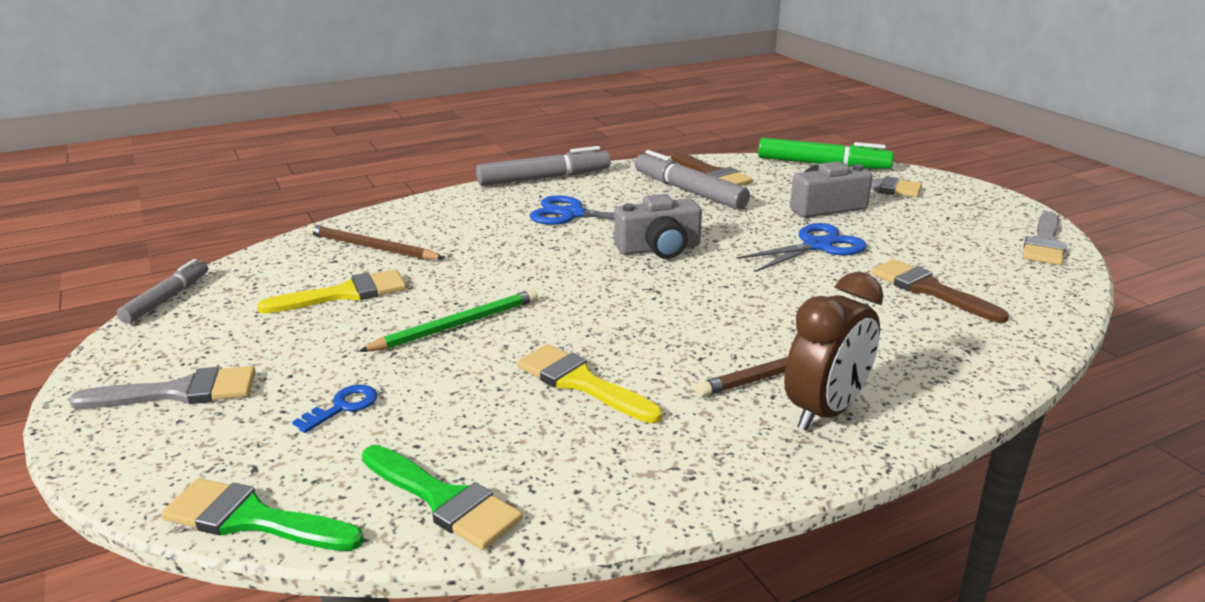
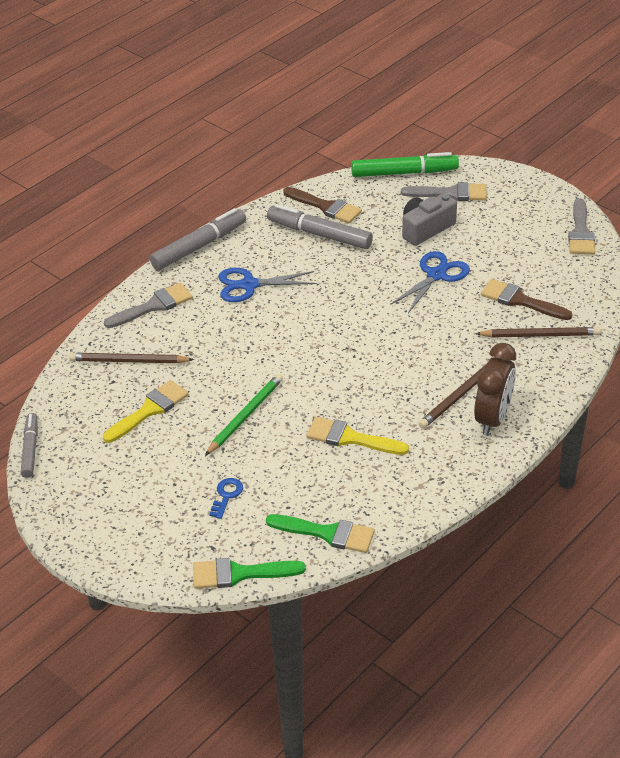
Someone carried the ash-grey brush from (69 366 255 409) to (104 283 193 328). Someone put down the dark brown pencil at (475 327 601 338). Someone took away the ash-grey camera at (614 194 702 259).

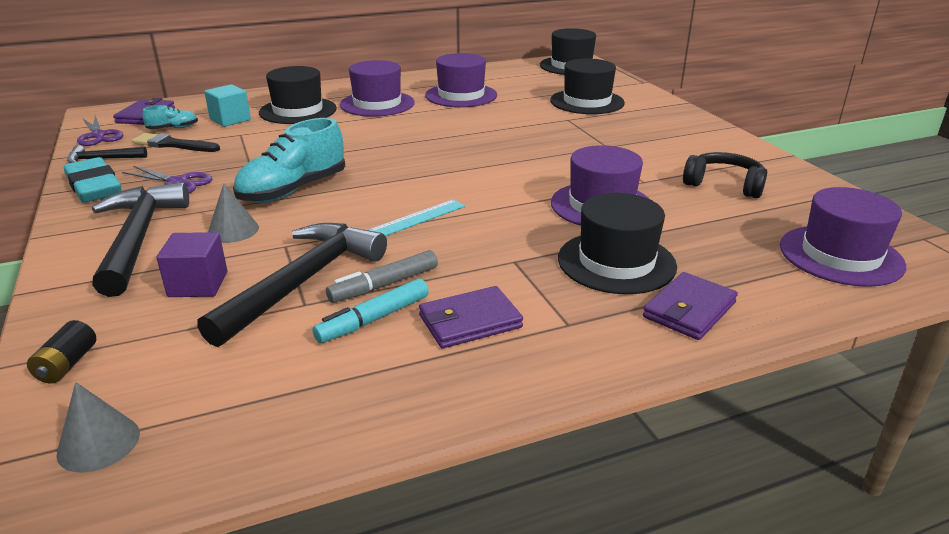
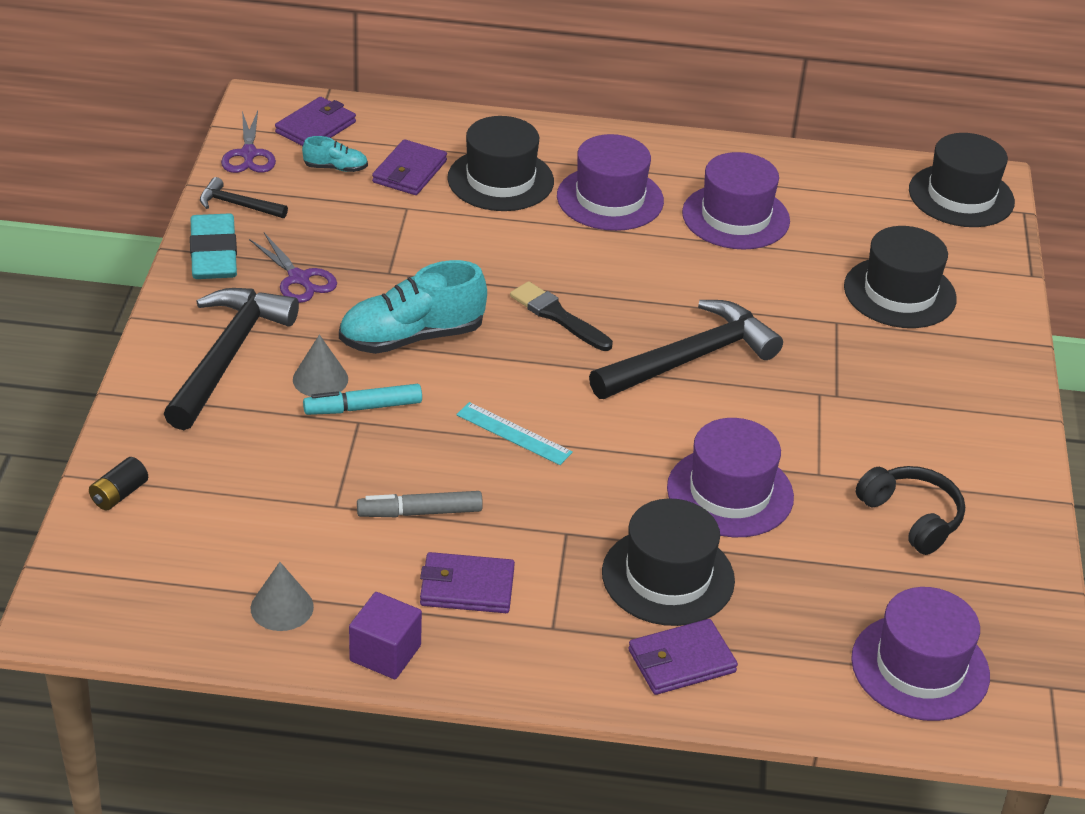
Someone carried the ash-grey solid cone from (57 382 140 473) to (251 562 314 631). Someone carried the teal marker pen from (313 278 429 343) to (303 384 422 415). Someone carried the royal purple block from (156 232 227 297) to (349 592 422 679). Someone swapped the teal block at (204 84 251 127) for the royal purple billfold at (372 139 447 195). Someone rotated the teal straightedge at (368 199 465 236) by 45 degrees clockwise. Someone carried the jet-black brush from (132 133 220 152) to (510 281 613 351). Someone carried the jet-black hammer from (197 223 387 347) to (589 300 783 399).

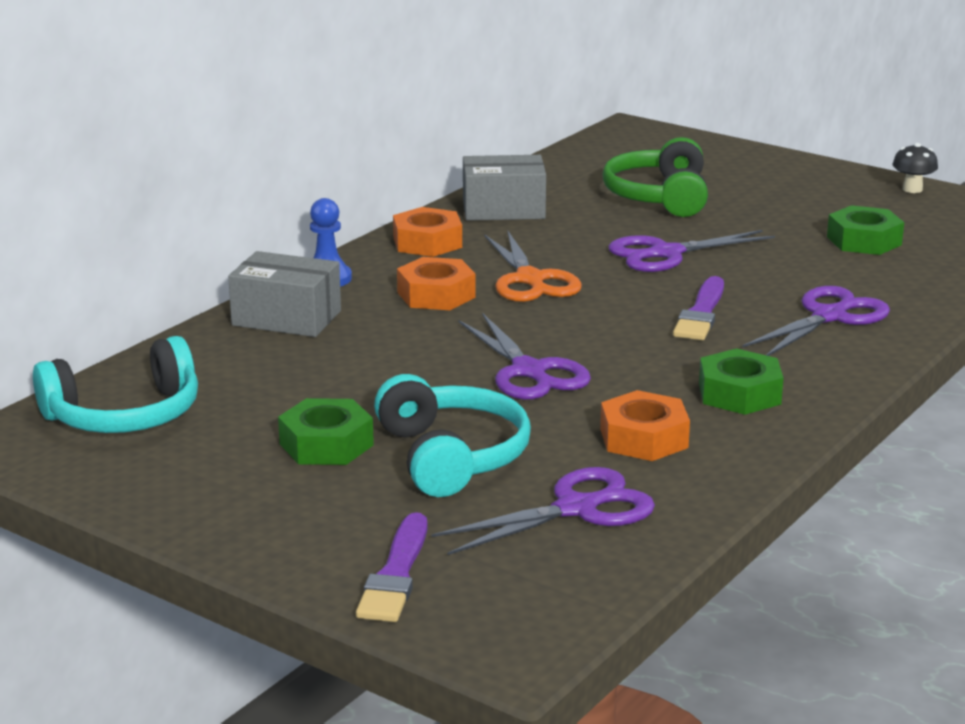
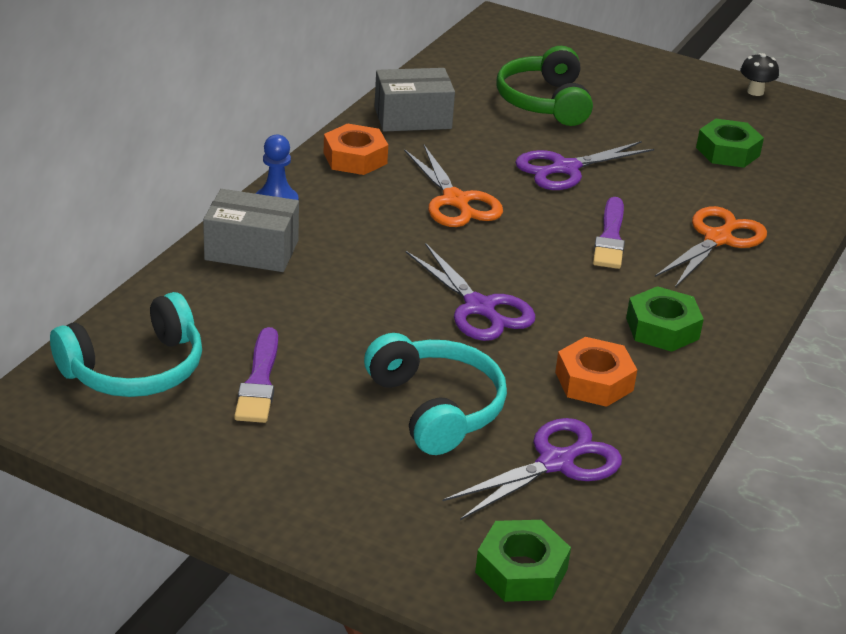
Someone carried the royal purple brush from (356 512 427 622) to (234 327 278 423). Someone carried the green hex nut from (278 398 374 465) to (475 520 571 602). Someone repainted the royal purple shears at (742 286 890 356), which became the orange shears at (655 206 767 288). Someone took away the orange hex nut at (397 257 476 310).

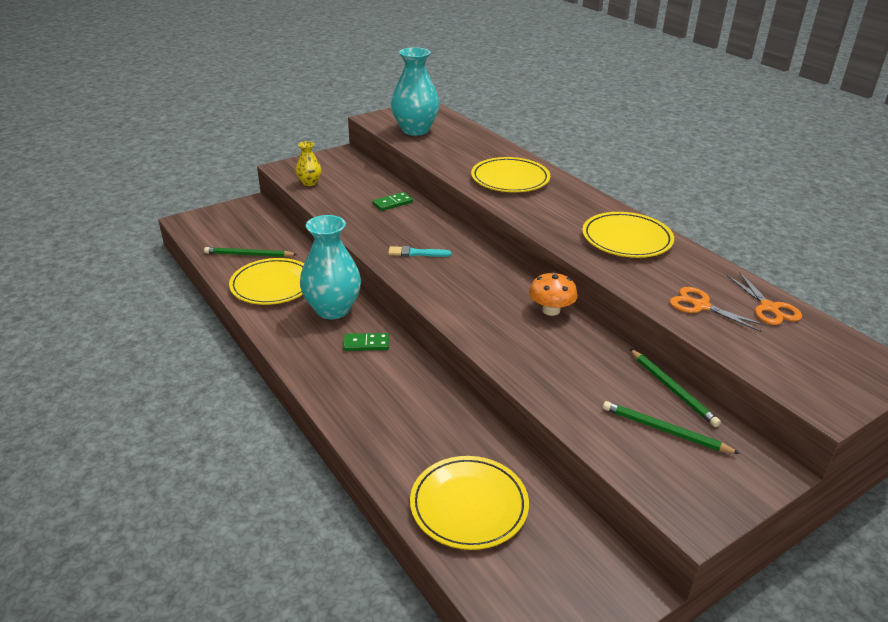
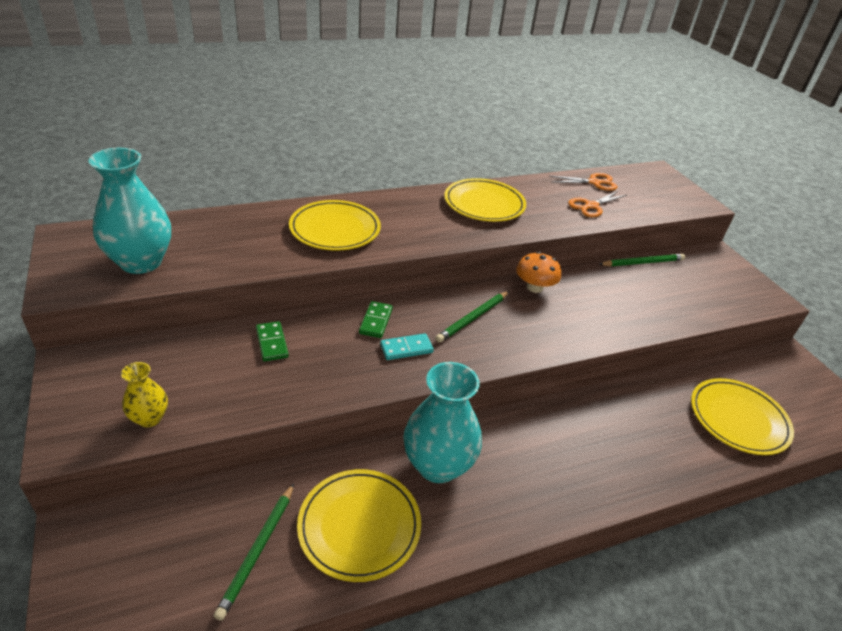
Someone carried the green domino from (343 333 389 351) to (359 301 393 338). Someone swapped the teal brush at (388 246 451 257) for the teal domino at (380 333 434 360). Someone carried the green pencil from (603 401 740 454) to (436 291 509 343).

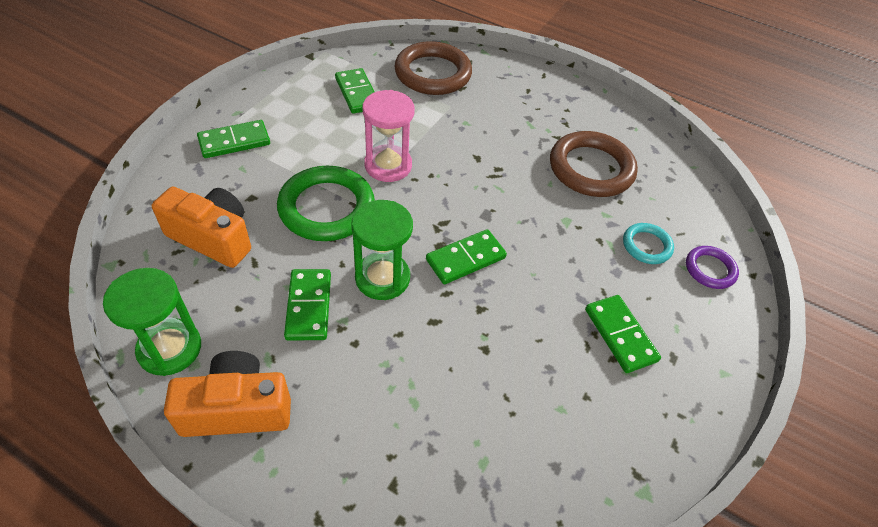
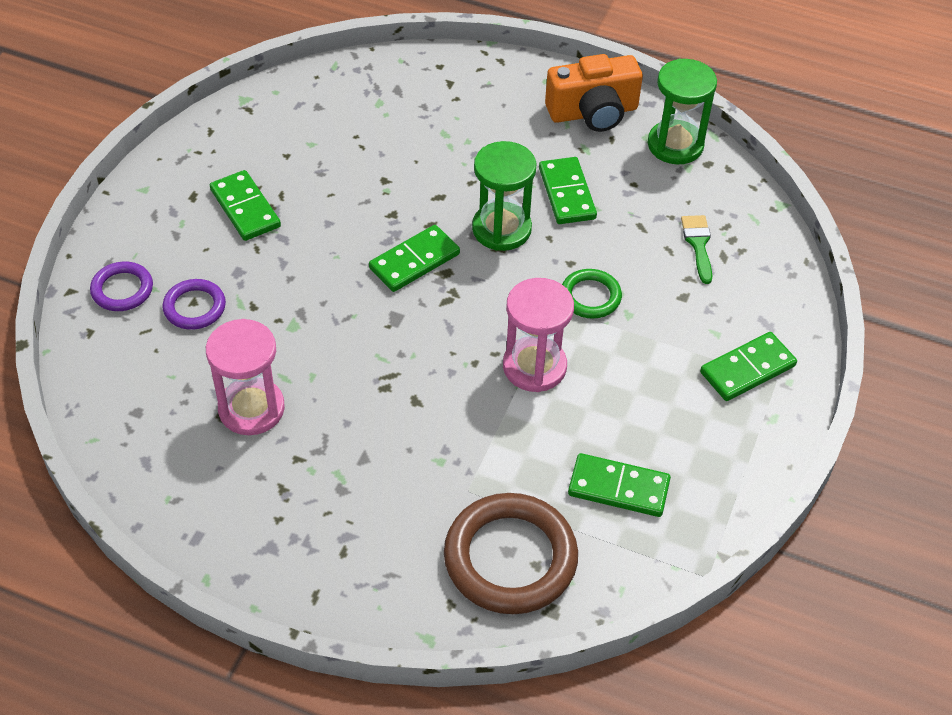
Someone repainted the teal hoop at (623 223 674 264), which became the royal purple hoop at (162 279 226 330). Someone swapped the dark brown hoop at (550 131 638 197) for the rosy hourglass at (206 319 285 435). Someone scaled the green hoop at (277 166 375 241) by 0.53. Someone rotated the green domino at (335 68 375 114) by 45 degrees counterclockwise. Someone swapped the orange camera at (152 187 251 268) for the green brush at (681 215 712 284).

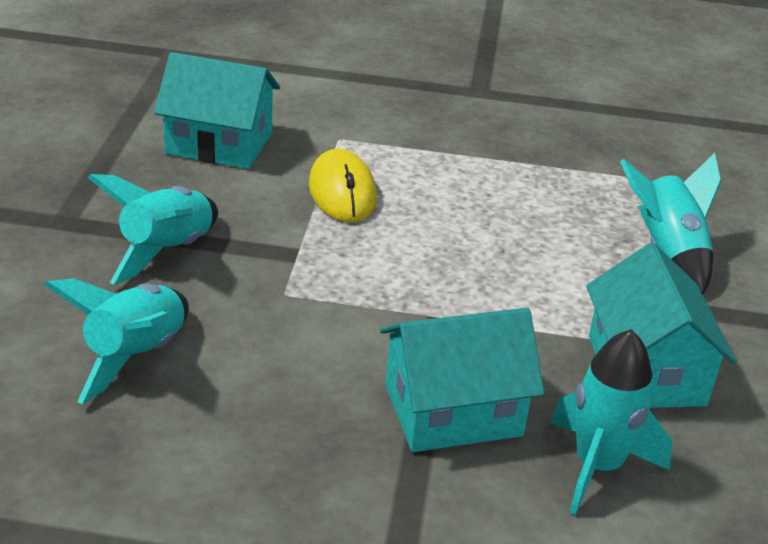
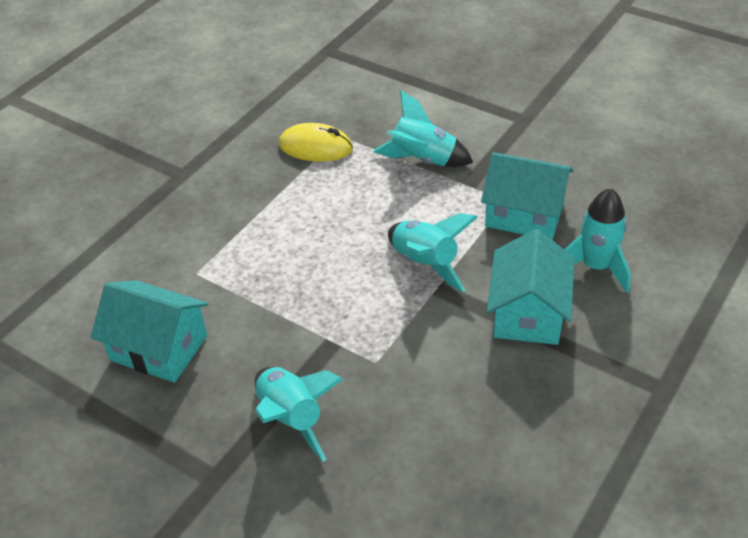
Someone rotated the teal cottage at (154 52 280 169) by 75 degrees clockwise. Someone carried the golden computer mouse from (309 148 377 222) to (279 123 353 162). Someone carried the teal spaceship from (44 278 189 404) to (388 213 478 292).

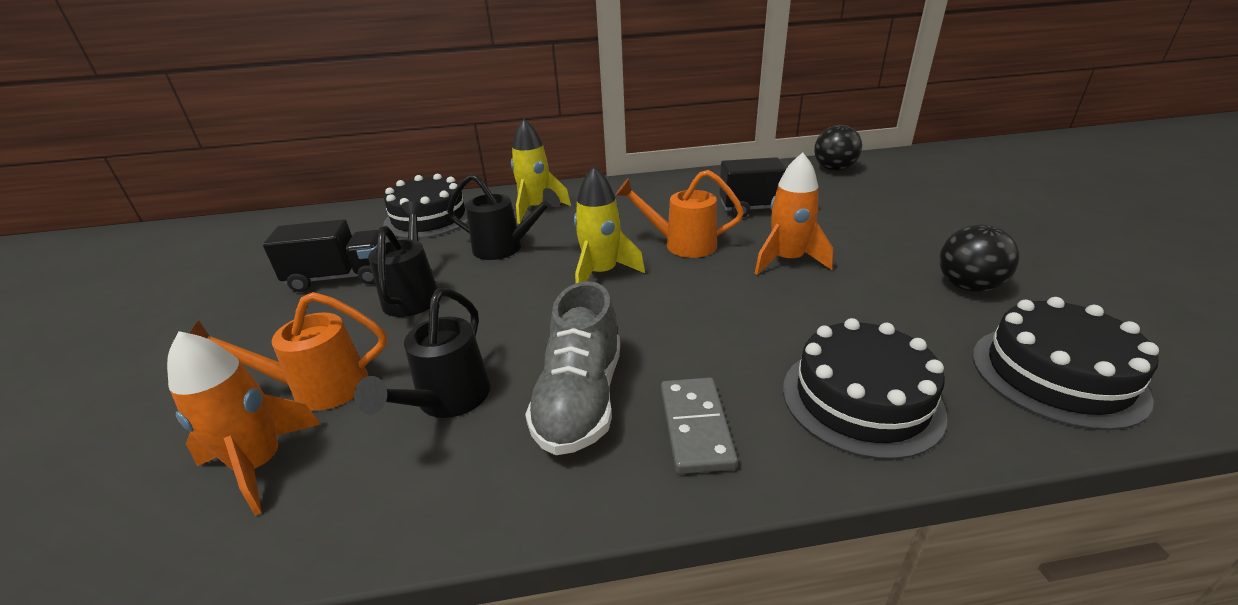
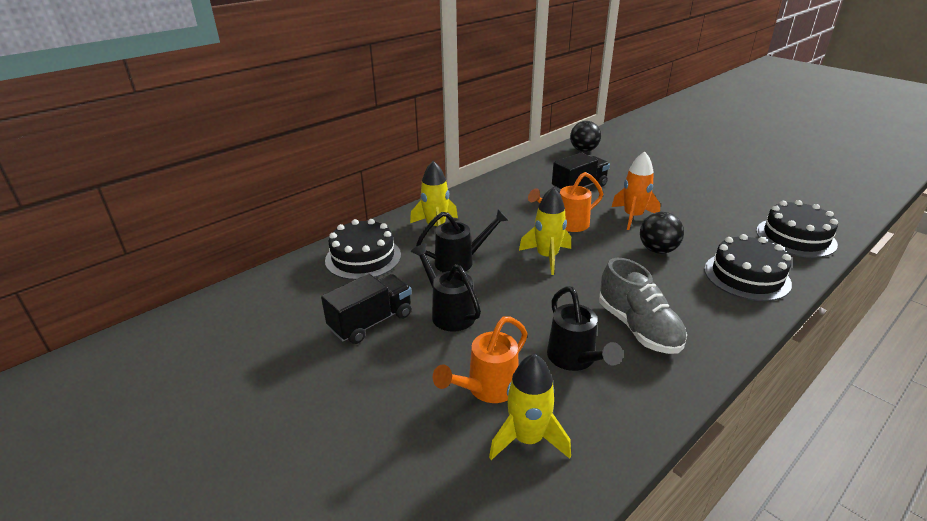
Someone repainted the orange spaceship at (167 331 321 516), which became the golden spaceship at (489 354 571 460). Someone carried the jet-black ball from (939 224 1019 292) to (640 212 684 254). Someone took away the ash-grey domino at (661 378 738 474).

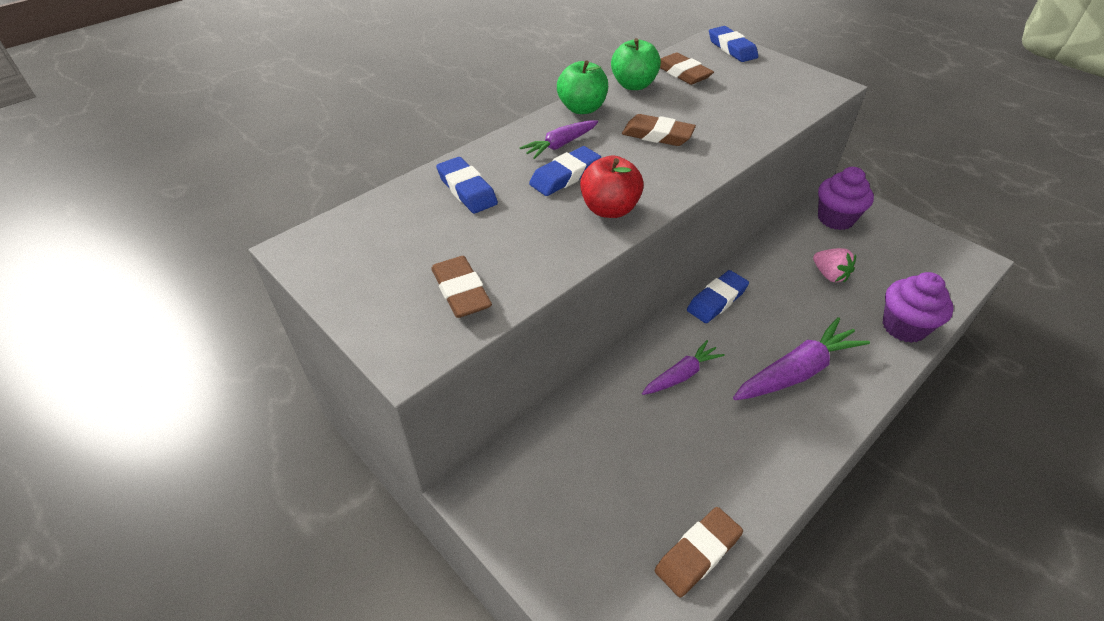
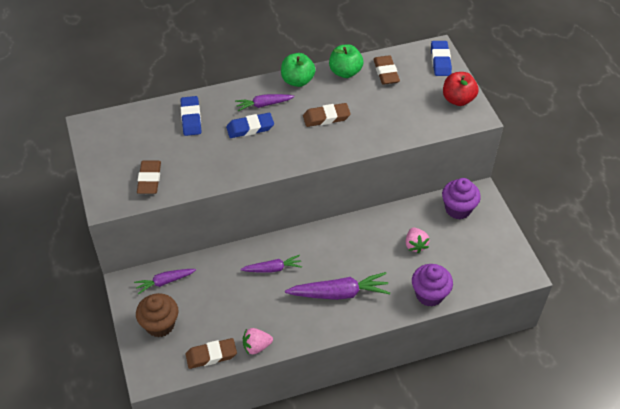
Someone put down the royal purple toy carrot at (134 269 196 295). Someone put down the dark brown fairy cake at (136 293 178 337). Someone put down the rosy berry at (243 328 273 355). Someone rotated the dark brown gum eraser at (622 114 696 146) by 60 degrees counterclockwise. Someone carried the crimson apple from (580 156 644 218) to (443 72 478 106). Someone took away the blue gum eraser at (687 270 749 323).

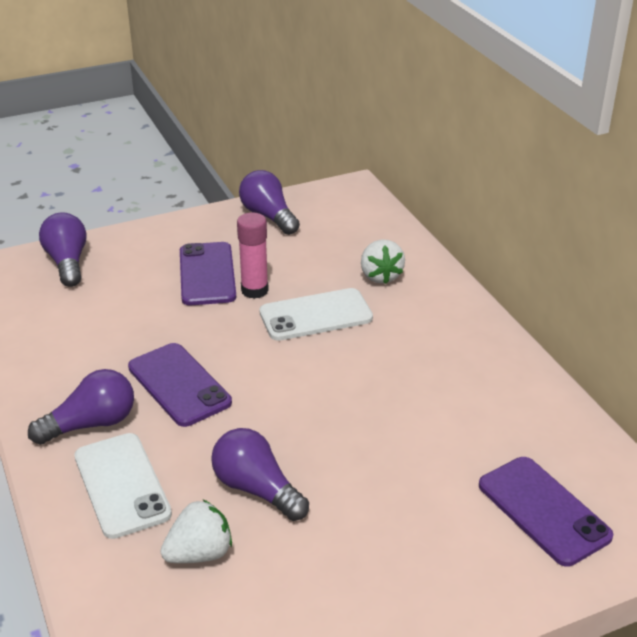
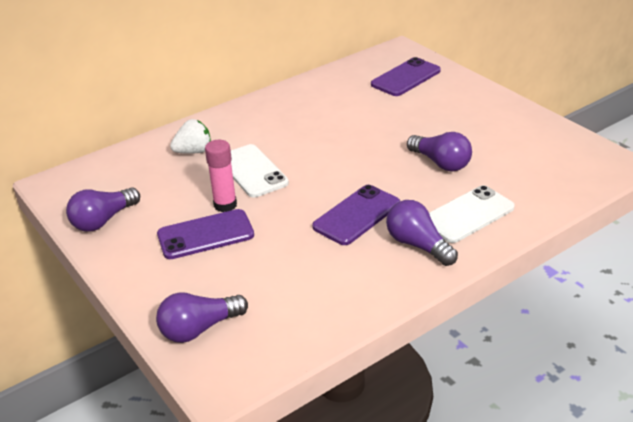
Someone rotated the royal purple lightbulb at (211 428 309 521) by 75 degrees counterclockwise. Someone took away the white berry at (161 500 232 563).

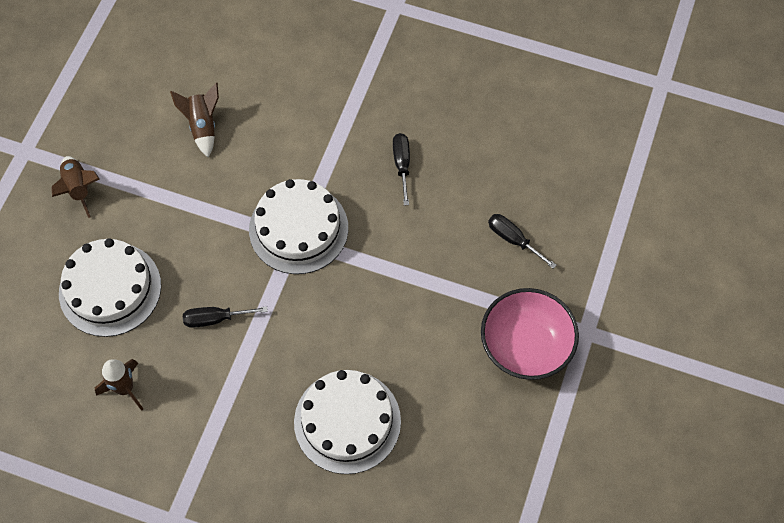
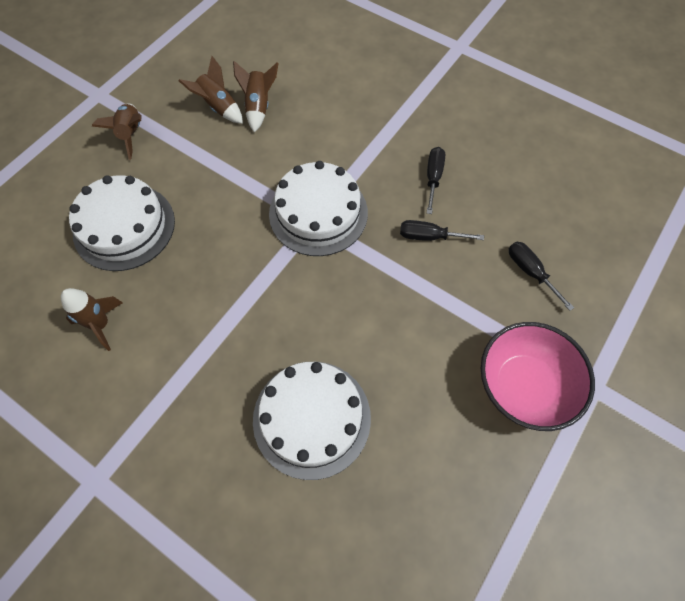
Someone put down the dark brown spaceship at (179 56 243 124). Someone carried the jet-black flat screwdriver from (183 306 268 328) to (400 220 484 241).

